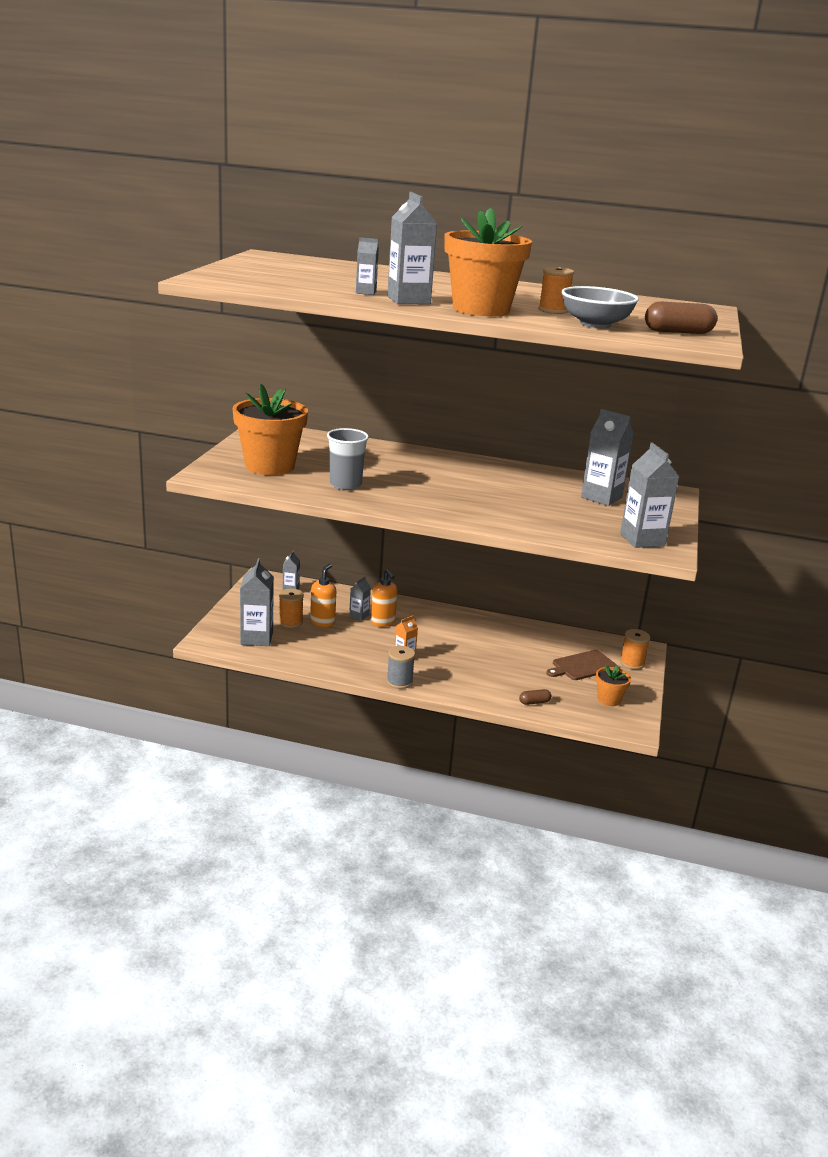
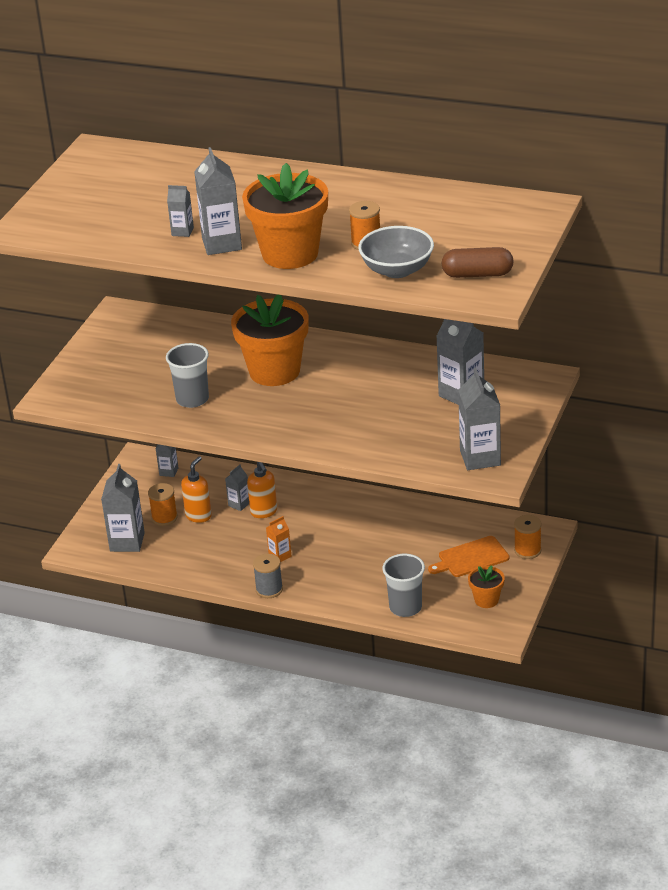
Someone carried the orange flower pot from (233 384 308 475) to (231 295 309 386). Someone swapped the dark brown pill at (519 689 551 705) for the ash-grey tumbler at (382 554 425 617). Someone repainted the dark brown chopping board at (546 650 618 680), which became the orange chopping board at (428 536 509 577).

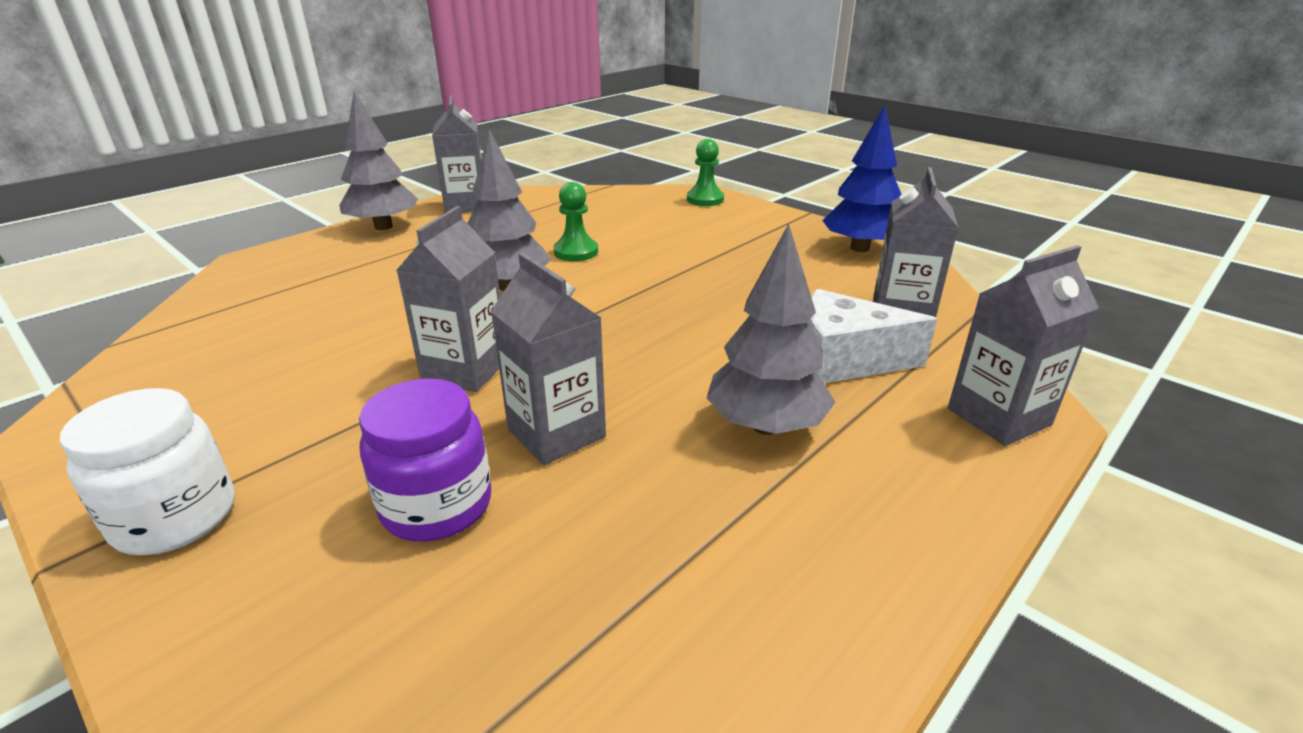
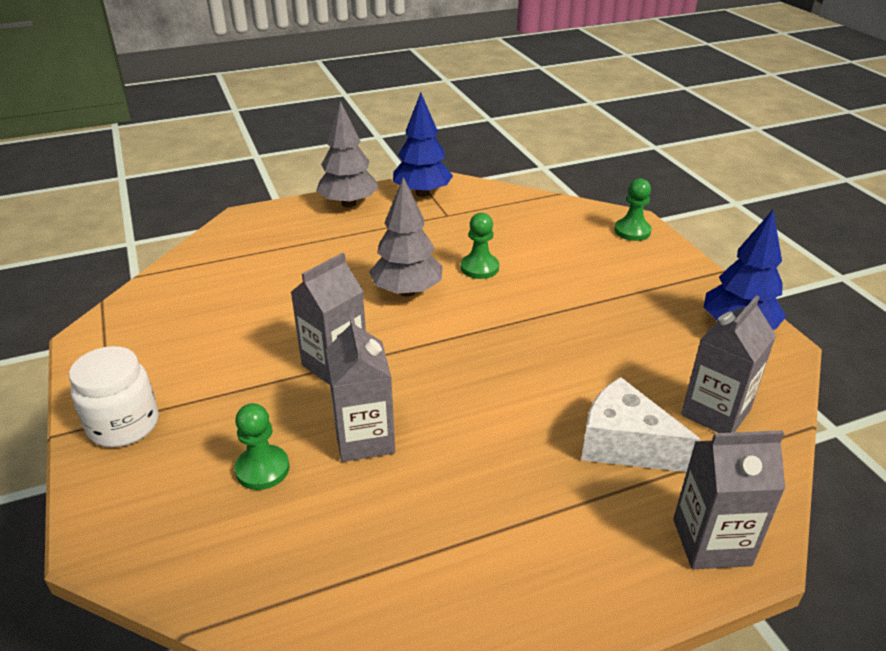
Someone swapped the royal purple jam jar at (359 378 491 542) for the green chess pawn at (234 403 290 490). Someone swapped the ash-grey carton at (432 95 482 213) for the blue toy tree at (393 93 453 197). Someone took away the ash-grey toy tree at (706 224 836 435).

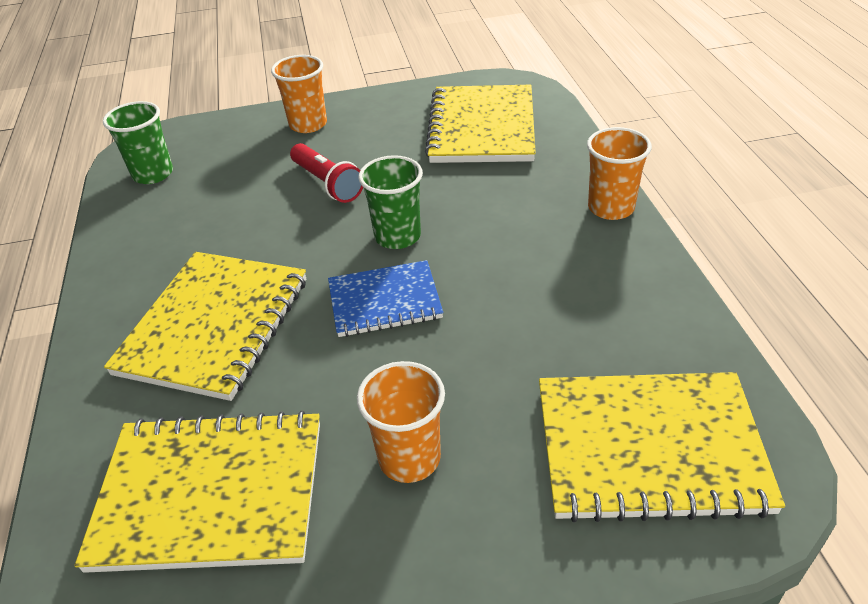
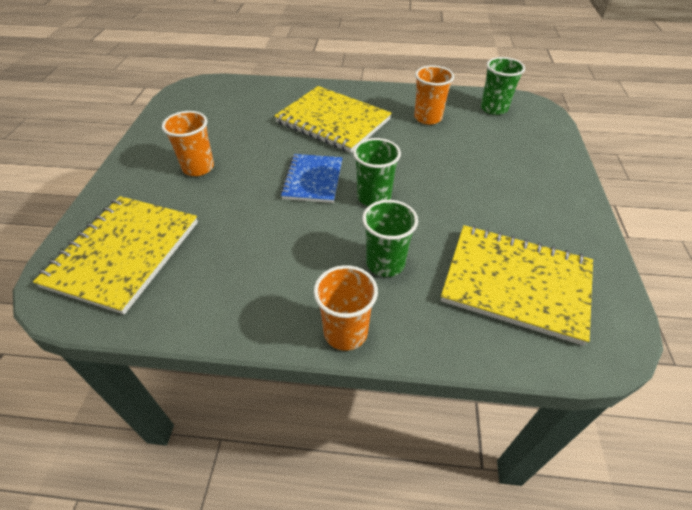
Someone put down the green tumbler at (362 200 418 277). Someone carried the orange tumbler from (271 55 327 133) to (414 65 454 125). Someone took away the golden notebook at (74 410 320 573). Someone took away the crimson flashlight at (290 143 363 203).

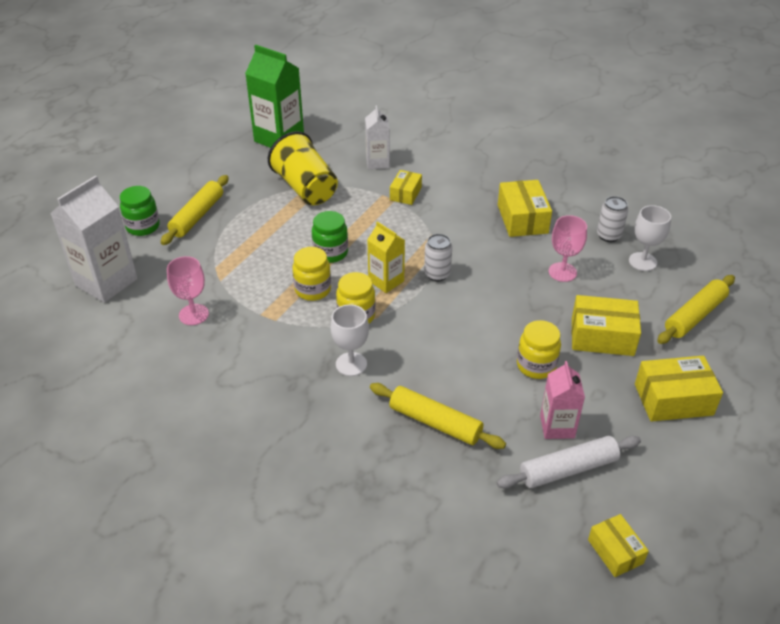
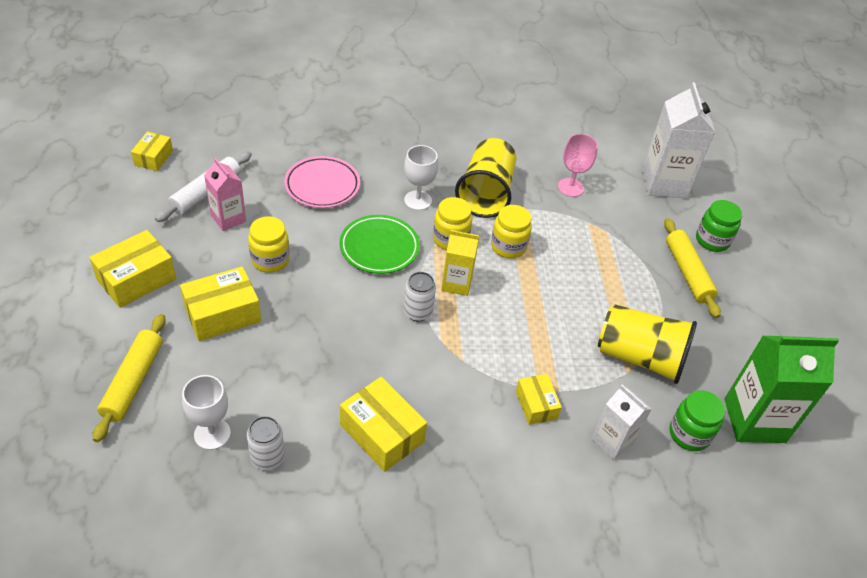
Someone rotated the golden package at (588 514 649 577) by 75 degrees clockwise. Someone swapped the golden rolling pin at (370 383 506 449) for the rosy plate at (284 156 360 208). Someone put down the green plate at (340 215 420 274). Someone put down the golden tumbler at (455 138 516 218). Someone carried the green jam jar from (312 211 348 263) to (670 390 725 451). Someone took away the rosy goblet at (549 215 587 282).

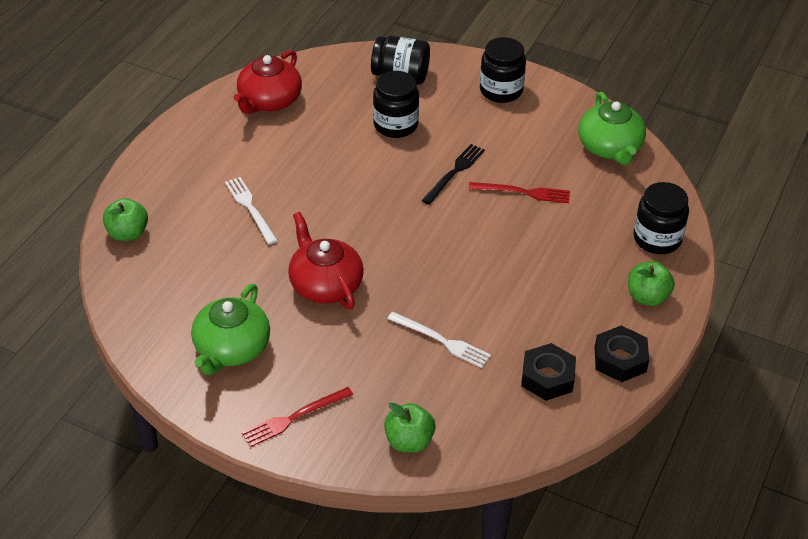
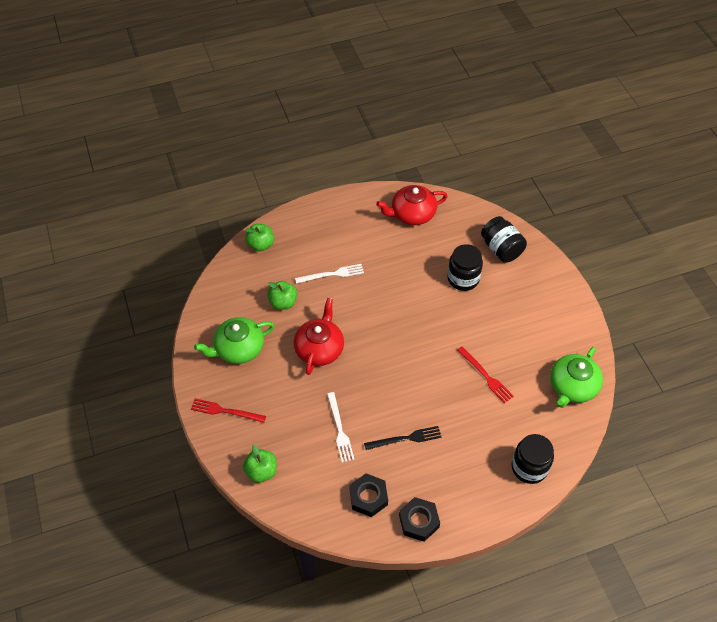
Someone carried the green apple from (628 261 675 306) to (267 281 297 310). Someone rotated the white dinner fork at (225 177 278 245) by 60 degrees clockwise. Someone carried the jet-black dinner fork from (421 144 485 205) to (364 426 442 450). Someone took away the jet-black jam jar at (480 37 526 103).

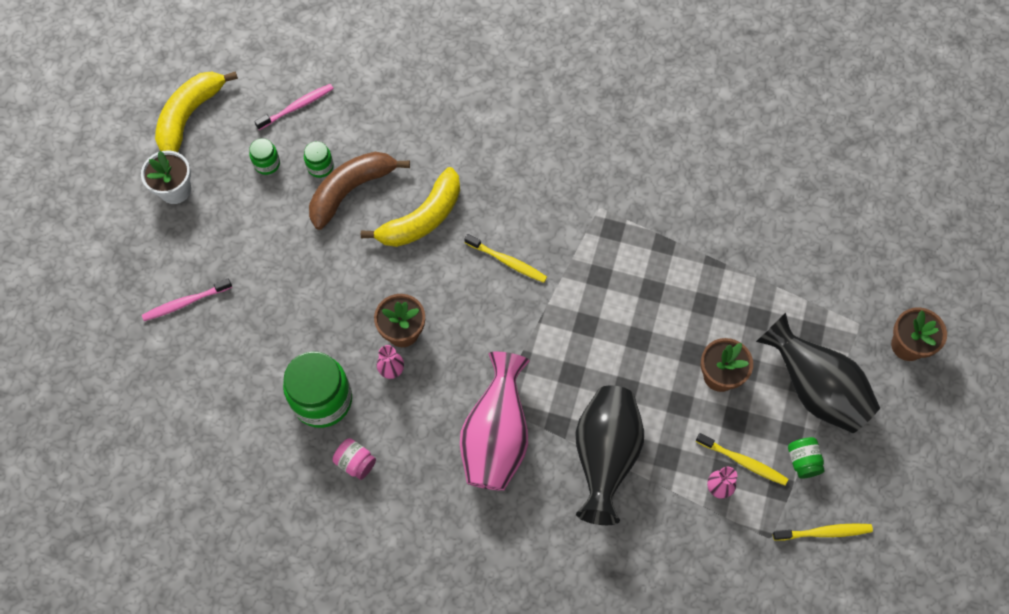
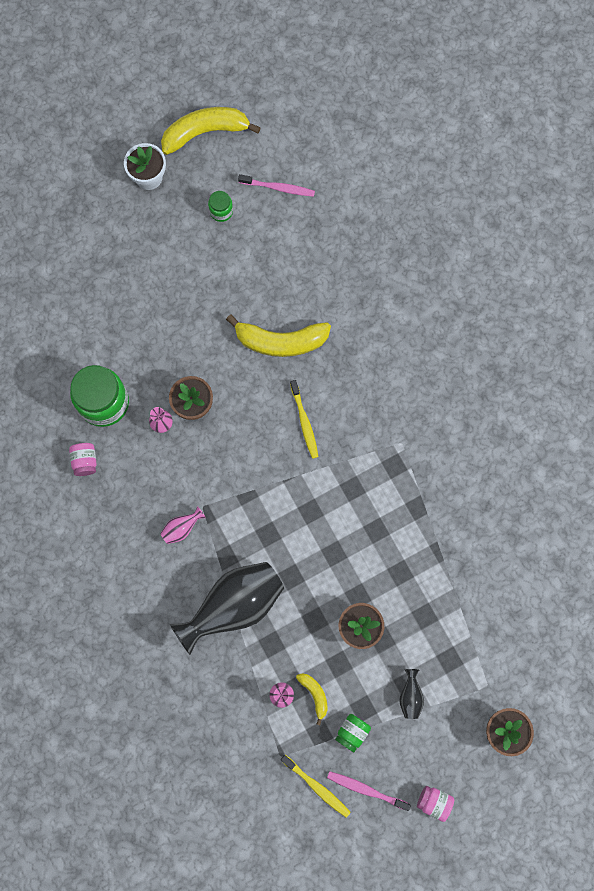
Someone scaled the rosy vase at (460 352 530 491) by 0.41. Someone swapped the golden tooth brush at (696 433 788 485) for the golden toy banana at (296 673 327 725). Someone carried the rosy tooth brush from (142 278 232 321) to (327 771 411 811). Someone scaled the jet-black vase at (756 313 880 433) by 0.41. Someone put down the rosy jam jar at (417 786 454 822). Someone took away the green jam jar at (304 141 334 178). Someone took away the dark brown toy banana at (309 152 410 230).

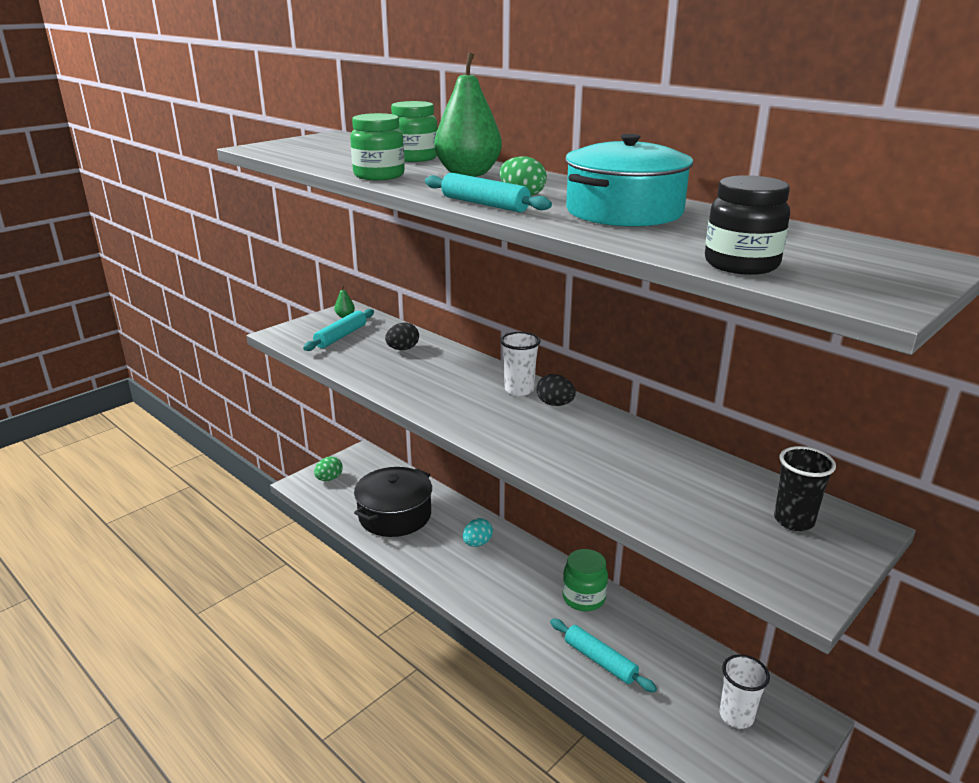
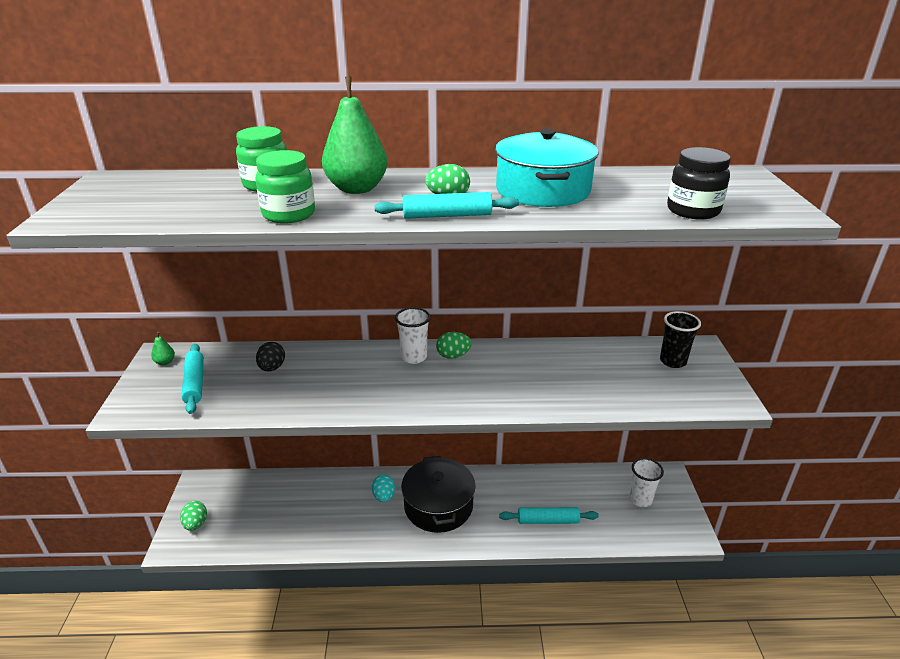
Someone carried the jet-black stockpot from (354 467 432 537) to (401 456 475 533). Someone repainted the jet-black egg shape at (536 374 576 406), which became the green egg shape at (436 332 472 359). Someone took away the green jam jar at (562 549 608 611).

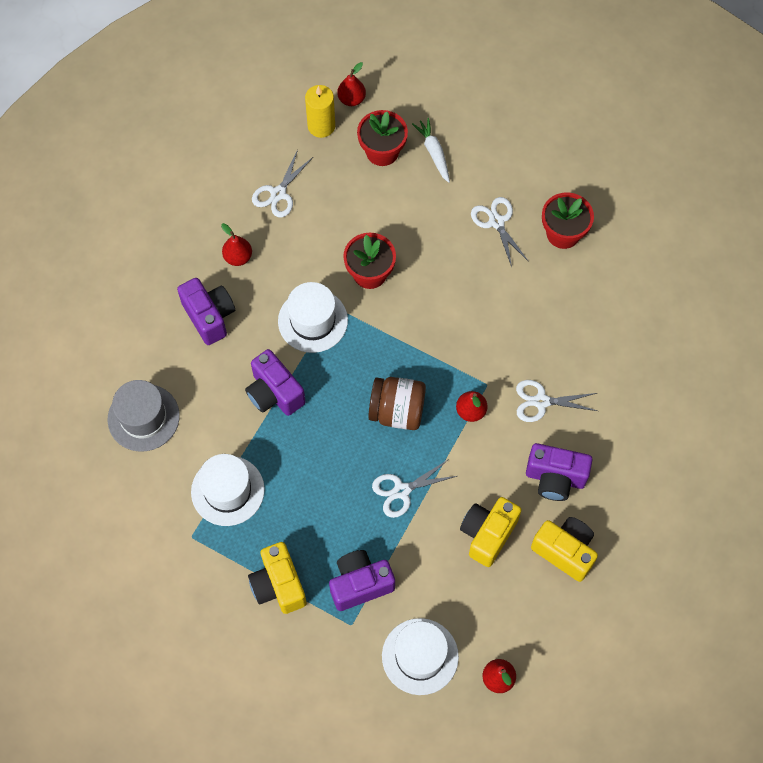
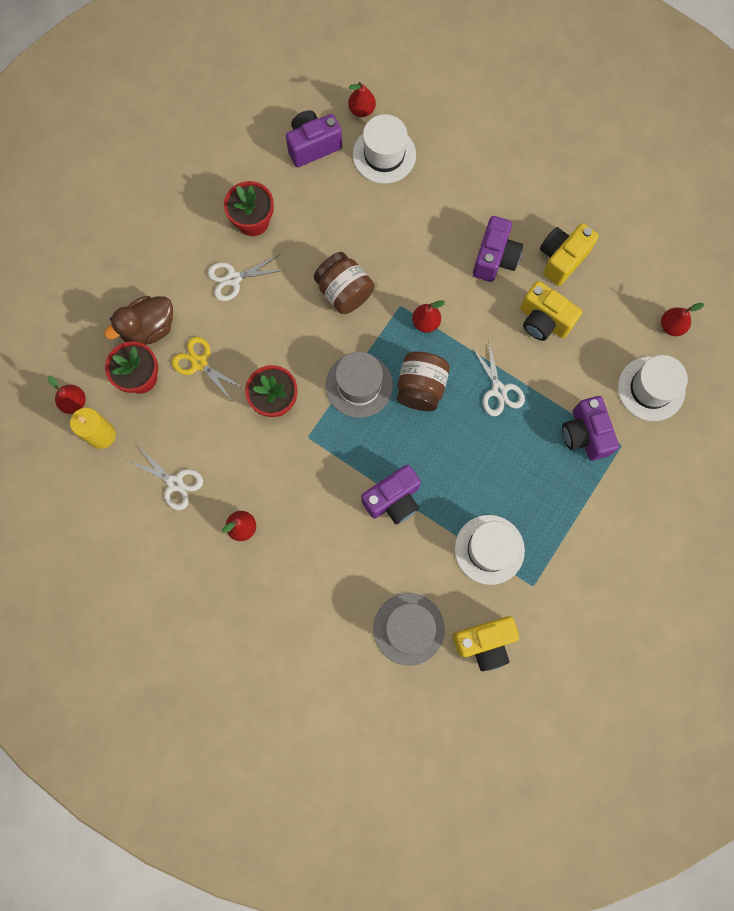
Someone swapped the white toy carrot at (412 118 450 183) for the dark brown rubber duck at (104 296 173 345). Someone put down the golden shears at (172 337 245 400). Someone carried the royal purple camera from (177 278 235 345) to (286 110 342 167). Someone put down the dark brown jam jar at (314 252 374 314). Someone put down the ash-grey top hat at (326 352 393 418). Someone put down the crimson toy pear at (348 82 376 117). Someone carried the white top hat from (278 282 348 353) to (353 114 416 184). Someone carried the golden camera from (248 542 307 614) to (453 616 519 671). Someone took away the white shears at (516 380 597 422).

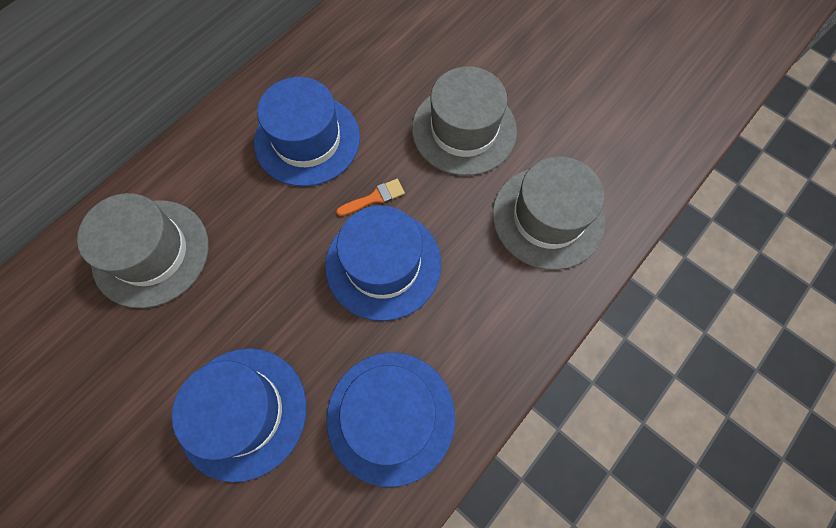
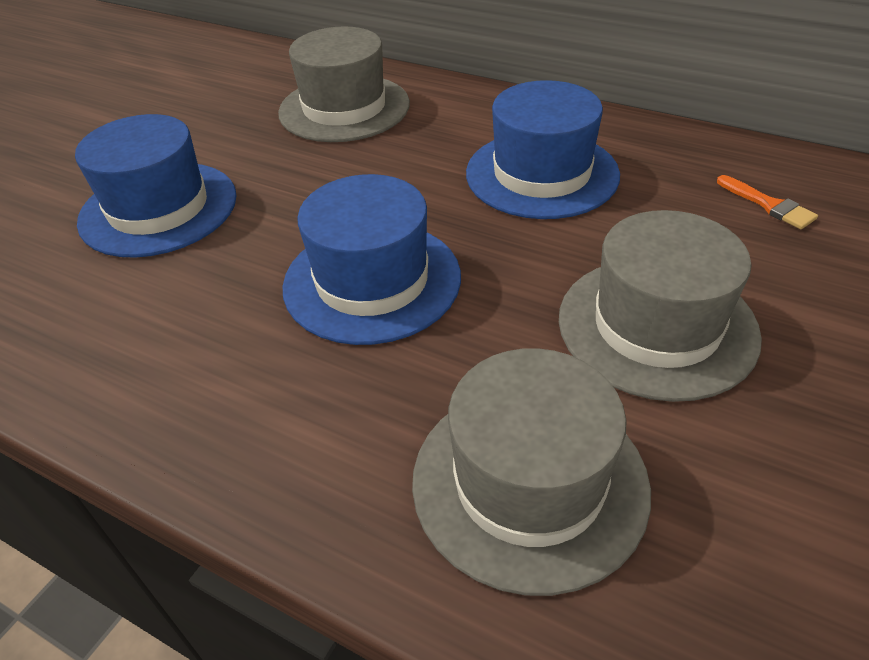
Someone carried the orange brush from (336 179 405 216) to (717 175 818 229). Someone took away the blue top hat at (326 353 455 487).

